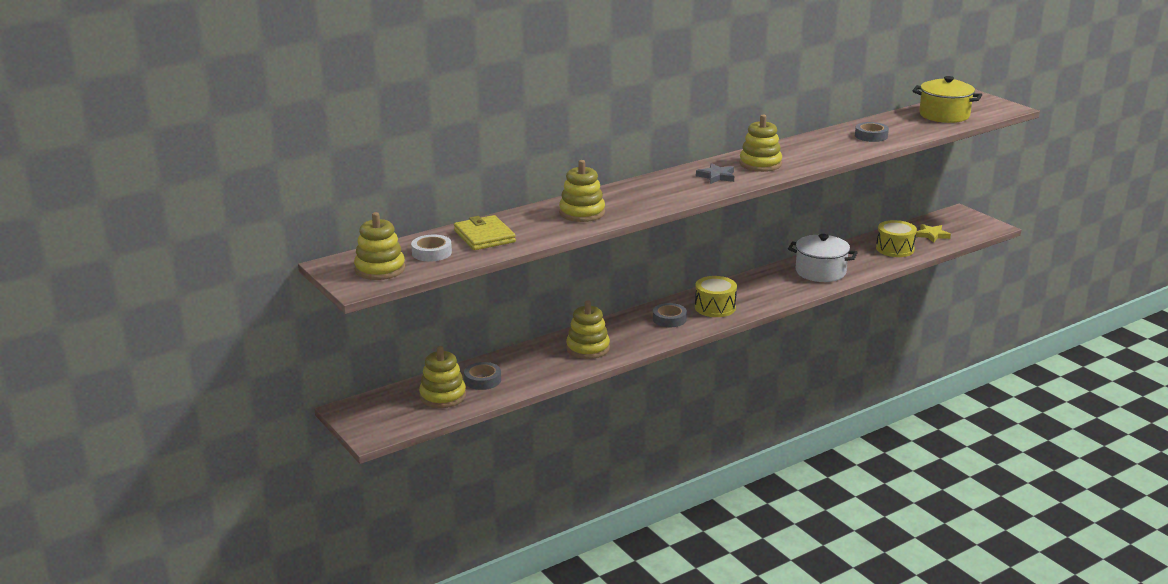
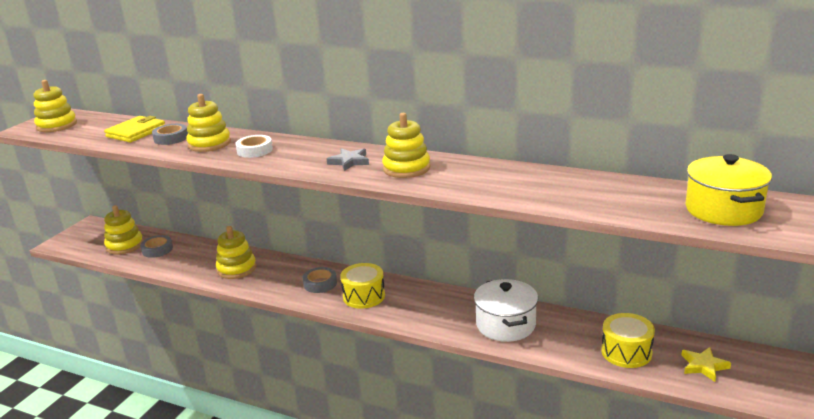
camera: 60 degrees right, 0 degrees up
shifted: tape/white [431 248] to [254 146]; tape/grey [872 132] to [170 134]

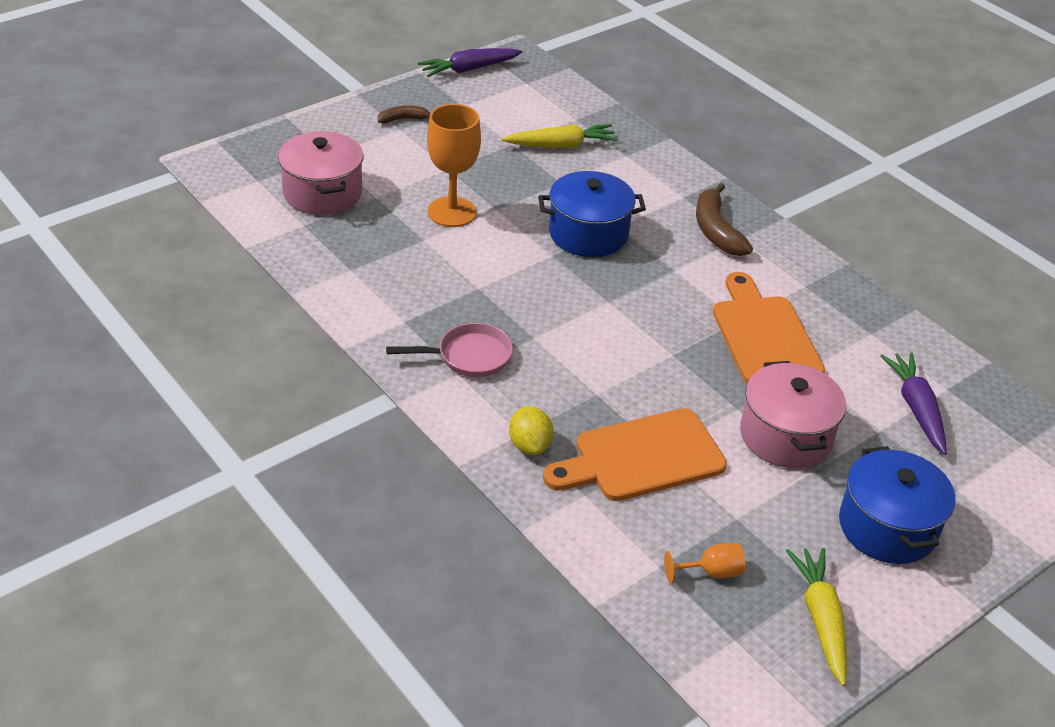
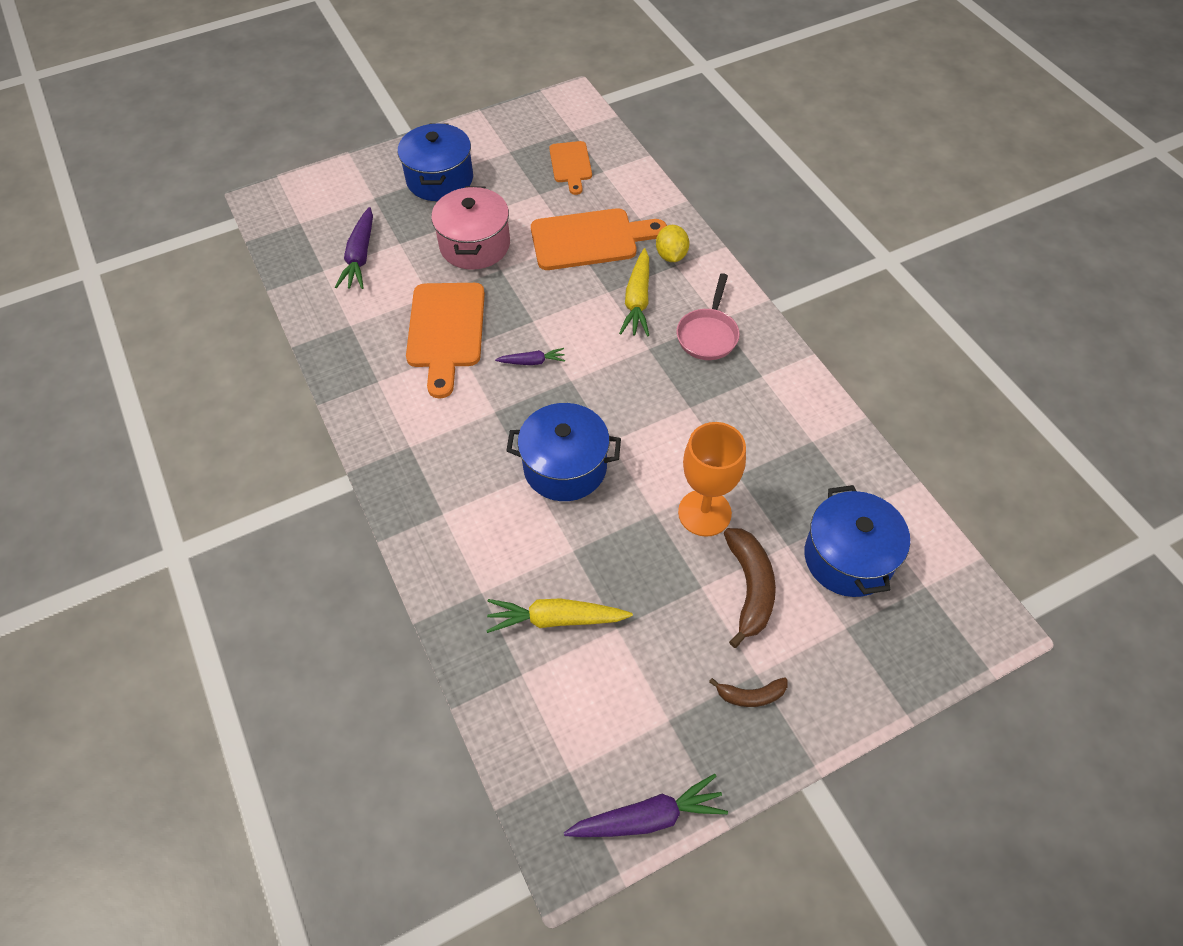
camera: 165 degrees left, 15 degrees up
new: carrot/purple [530 356]
shifted: banana/brown [724 219] to [750 588]; carrot/yellow [816 617] to [634 292]
swapped: goblet/orange [704 563] to cutting board/orange [570 168]
repainted: pot/pink [321 173] to pot/blue [857 541]
rotated: pan/pink [449 350] = [708 316] 75 degrees counterclockwise

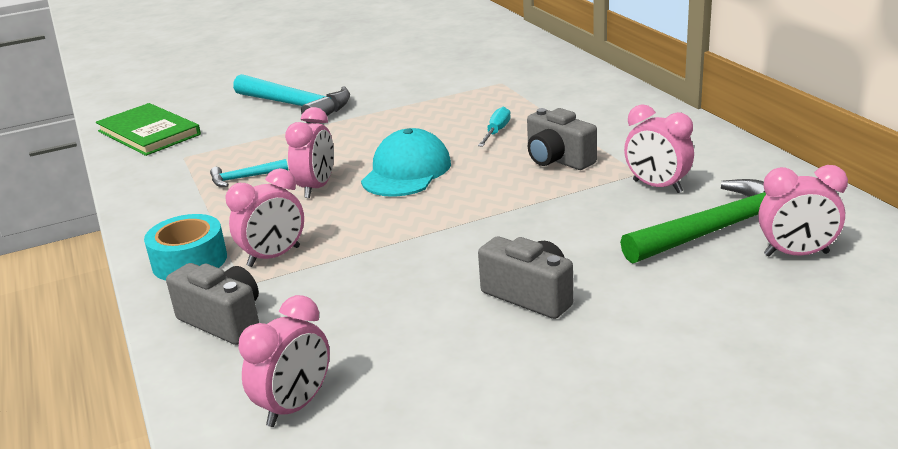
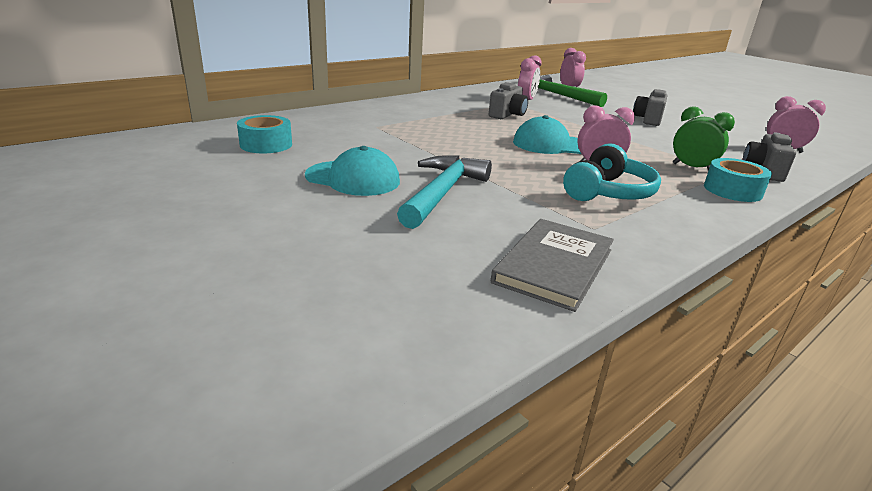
camera: 110 degrees left, 0 degrees up
gone: screwdriver/turquoise [494 127]
new: tape/turquoise [264 134]; cap/turquoise [352 171]
swapped: hammer/turquoise [249 173] to headphones/turquoise [612 172]
repainted: book/green [148 129] to book/grey [552 265]; clock/pink [265 217] to clock/green [704 138]

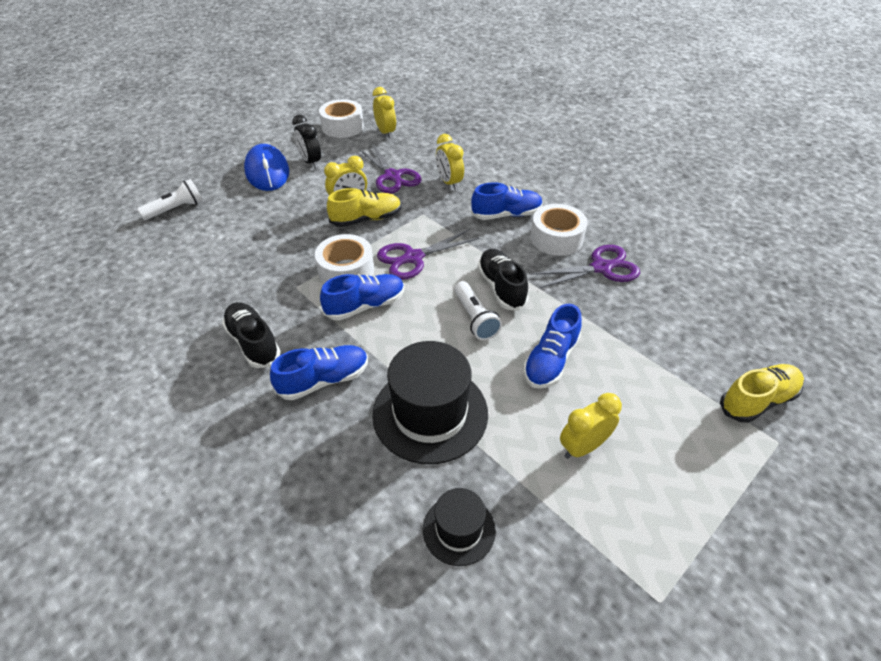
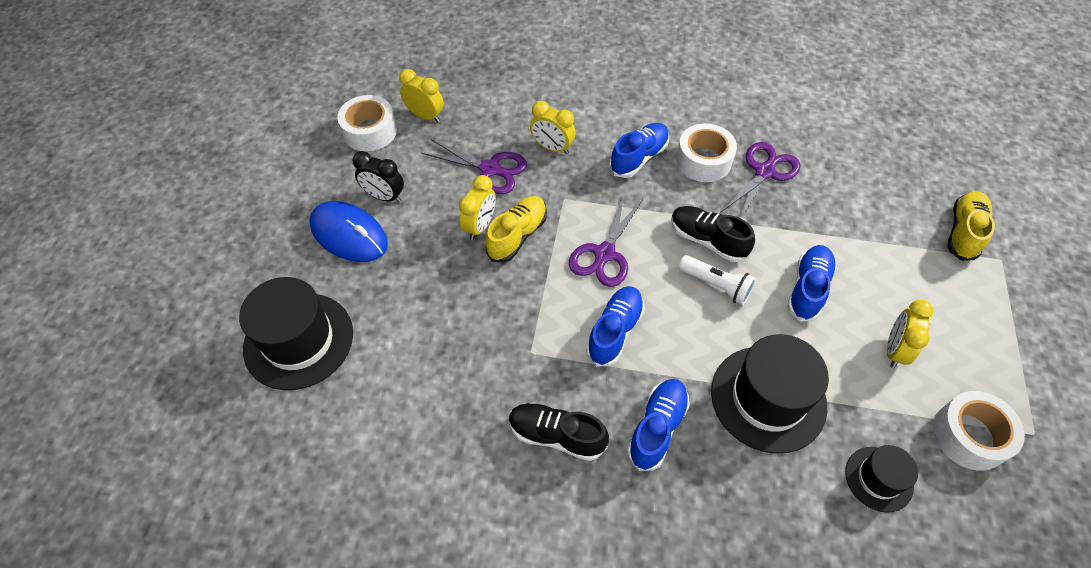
camera: 35 degrees left, 10 degrees up
shifted: tape/white [344 259] to [979 431]
swapped: flashlight/white [170 199] to hat/black [296 333]
rotated: shoe/blue [552 346] = [812 283] 150 degrees counterclockwise

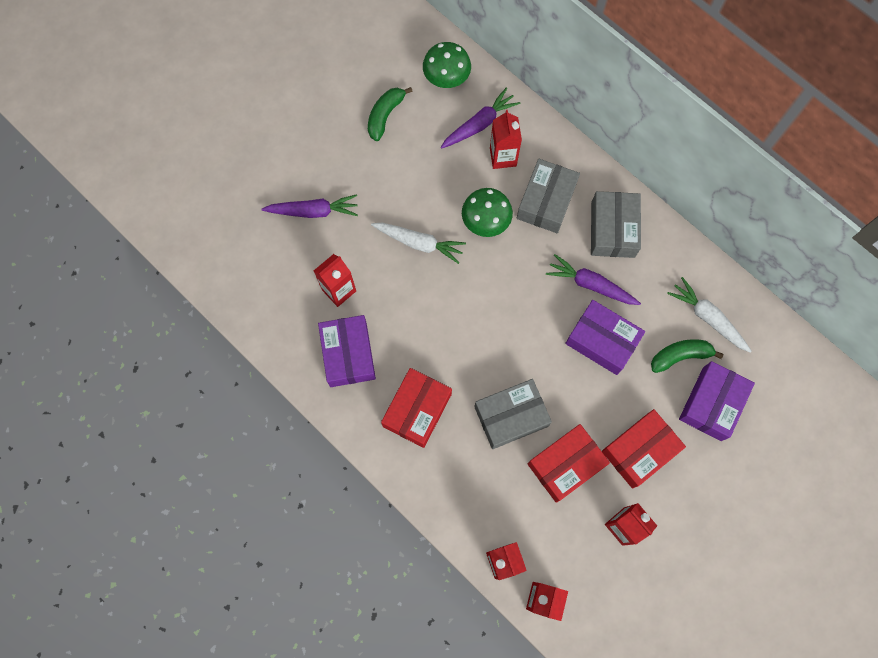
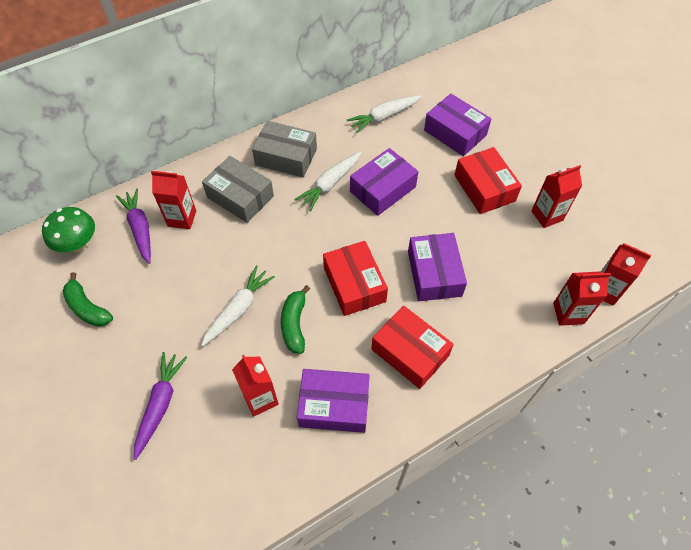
camera: 75 degrees left, 15 degrees down
gone: mushroom/green [487 212]
shifted: box/red [569 463] to [355 278]; banana/green [687 356] to [295 319]
repainted: box/grey [513 414] to box/purple [437 267]; carrot/purple [593 279] to carrot/white [327 181]

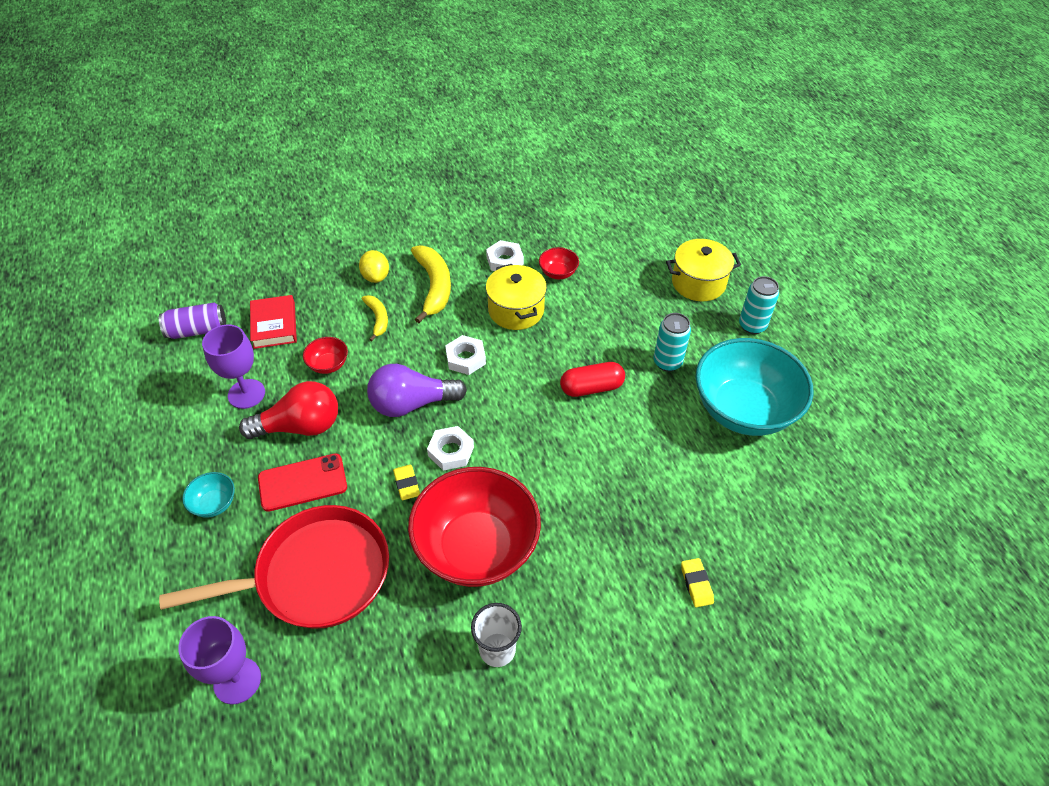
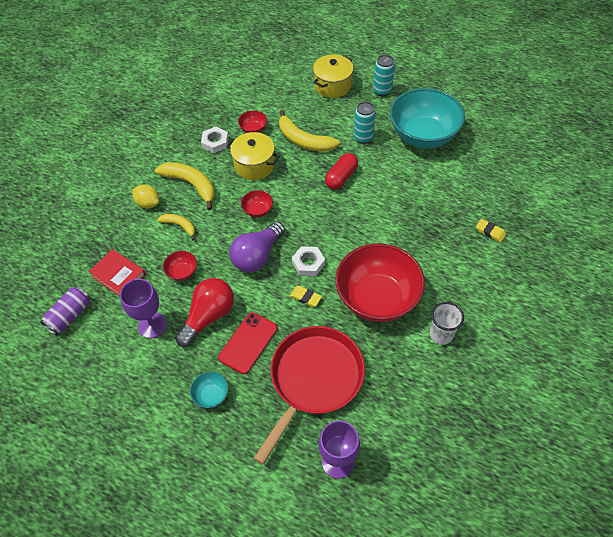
camera: 40 degrees left, 5 degrees up
new: banana/yellow [309 131]
swapped: nut/white [465 355] to bowl/red [257 203]

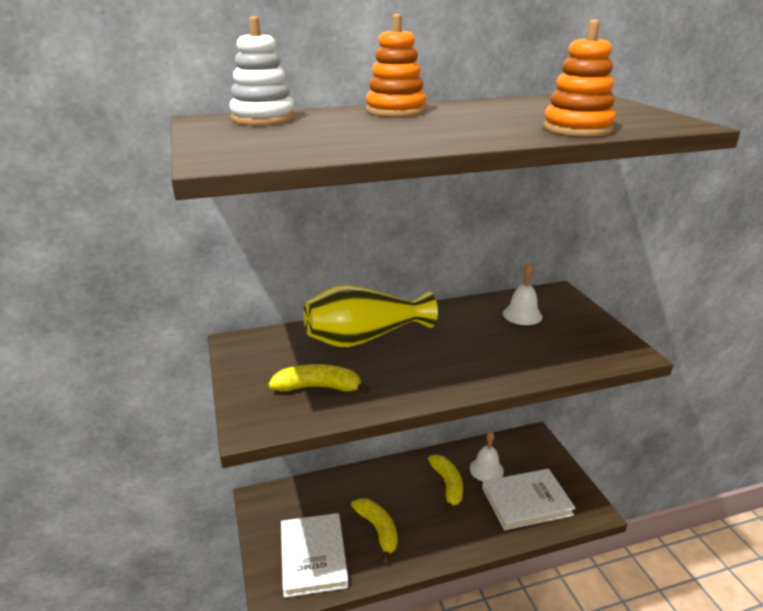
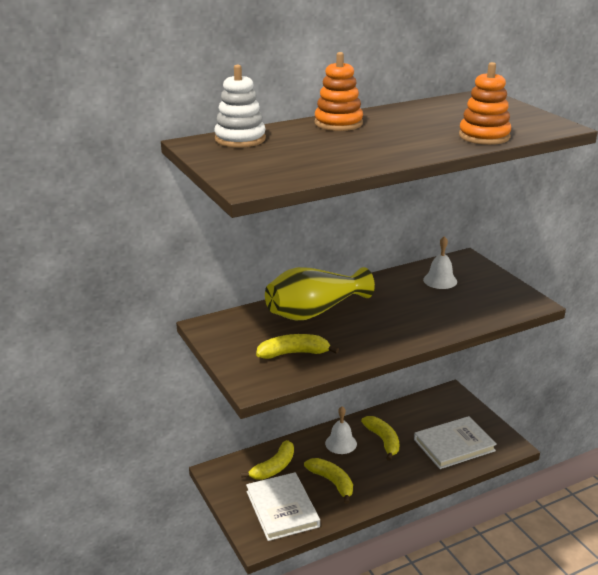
camera: 10 degrees left, 0 degrees up
new: banana/yellow [267 460]
shifted: bell/white [487 456] to [341 430]

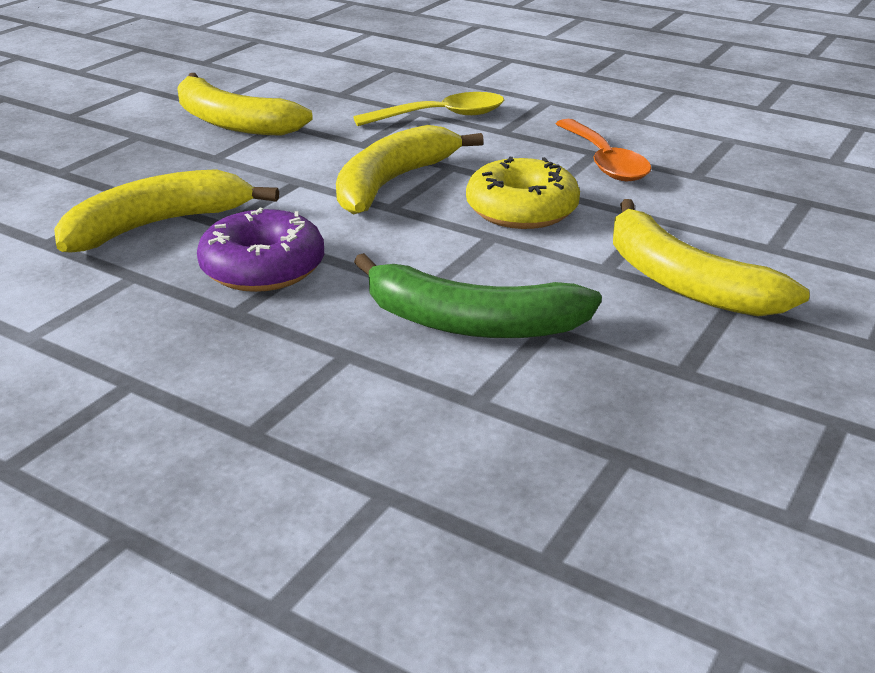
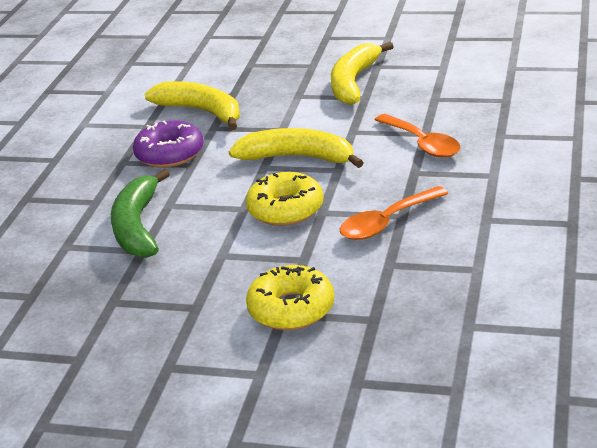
camera: 75 degrees right, 0 degrees up
gone: banana/yellow [711 258]
new: donut/yellow [290 297]
repainted: spoon/yellow [429 109] to spoon/orange [418 136]

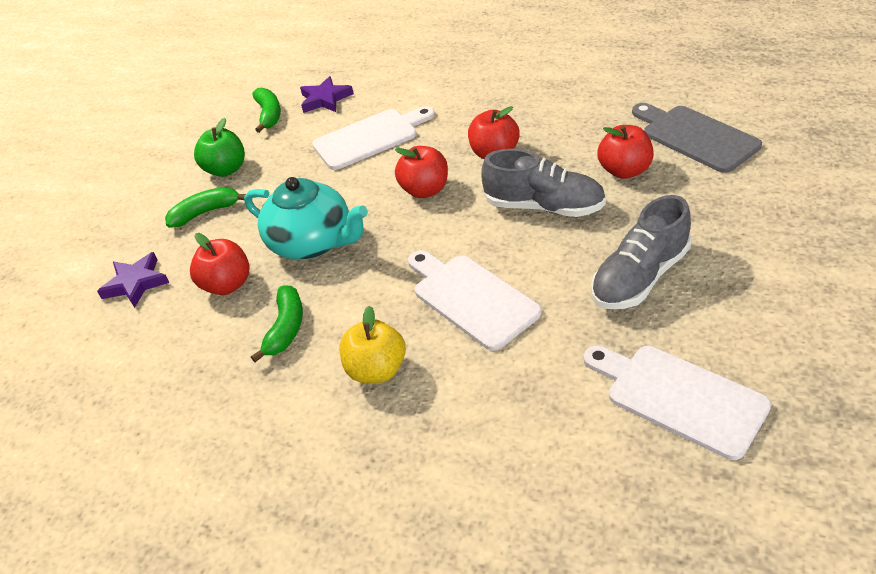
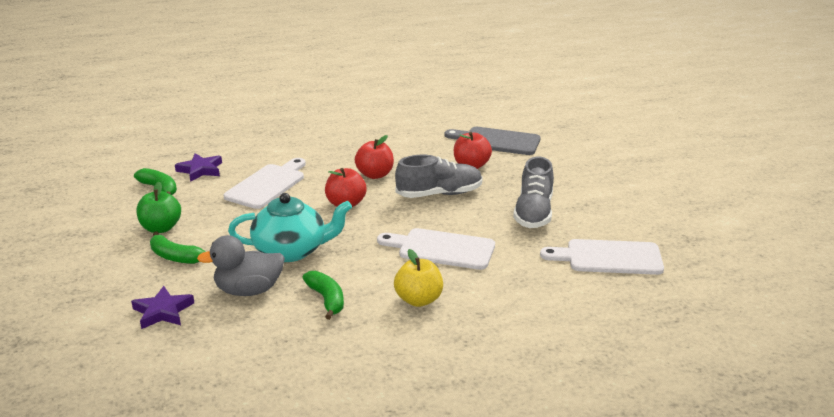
camera: 40 degrees left, 15 degrees down
swapped: apple/red [220 264] to duck/grey [241 265]
rotated: banana/green [205 207] = [178 248] 90 degrees counterclockwise

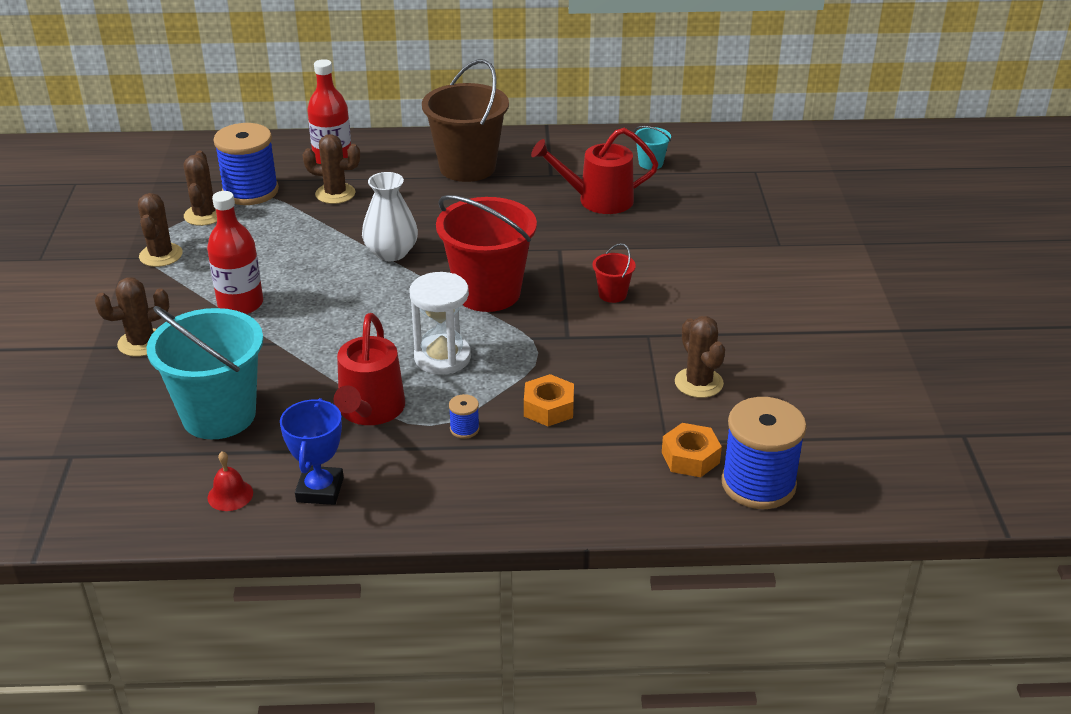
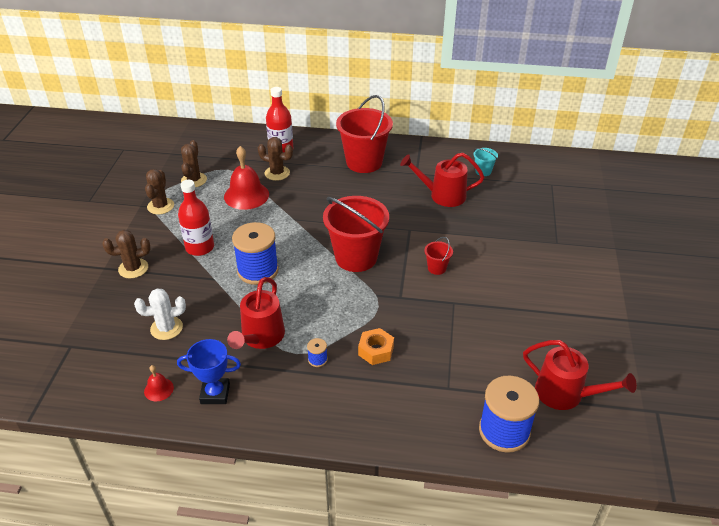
camera: 10 degrees right, 5 degrees up
gone: vase/white [390 216]; hourglass/white [440 323]; nut/orange [692 450]; cactus/brown [700 357]
new: bell/red [246 178]; watering can/red [580 375]
shifted: spool/blue [246 164] to [255 253]
swapped: bucket/turquoise [204 372] to cactus/white [160 314]
repainted: bucket/brown [465 120] to bucket/red [364 134]
rotated: trophy/blue [312 451] = [209 371] 75 degrees clockwise

